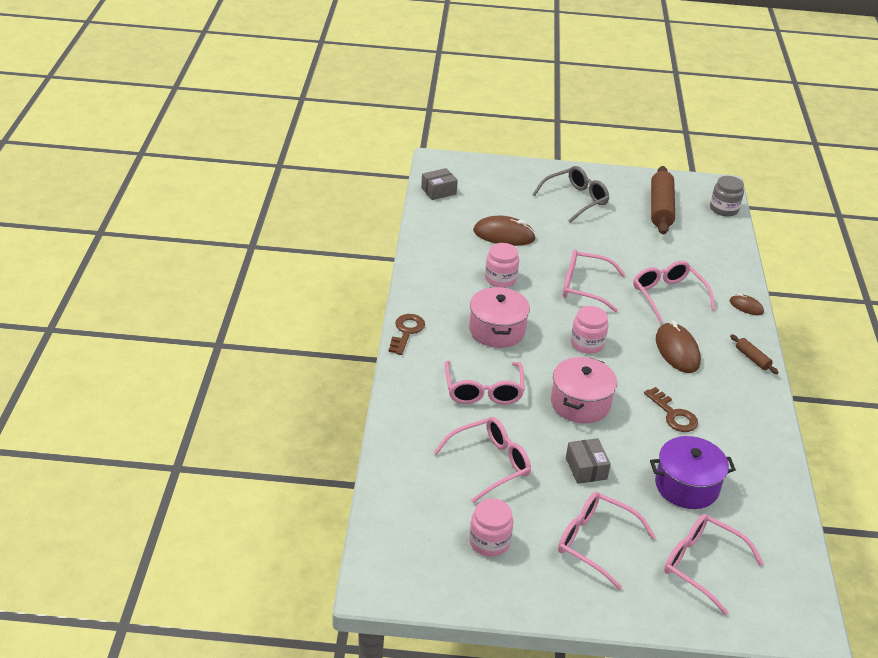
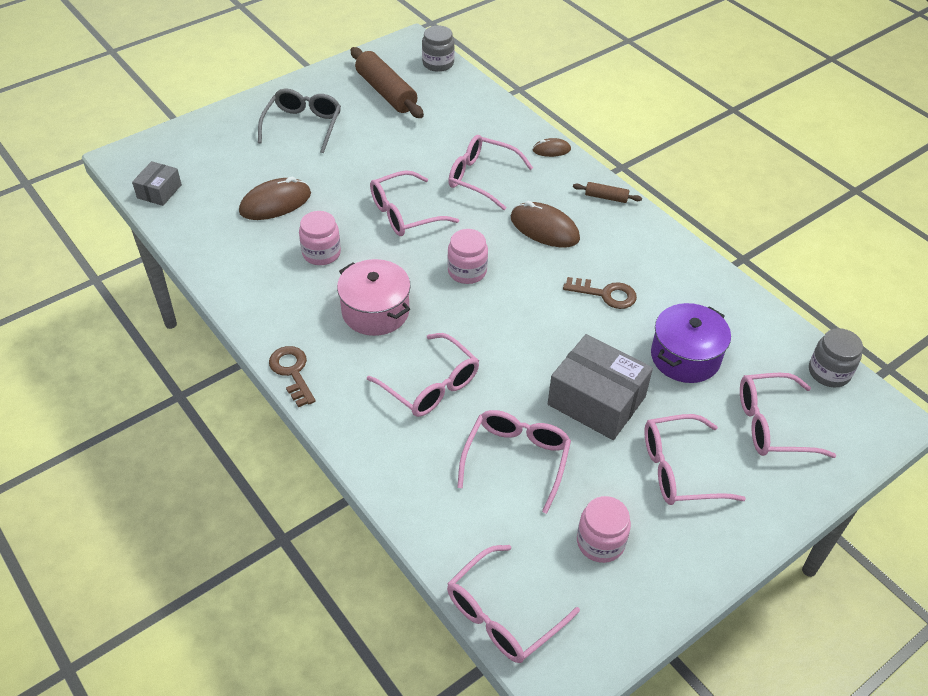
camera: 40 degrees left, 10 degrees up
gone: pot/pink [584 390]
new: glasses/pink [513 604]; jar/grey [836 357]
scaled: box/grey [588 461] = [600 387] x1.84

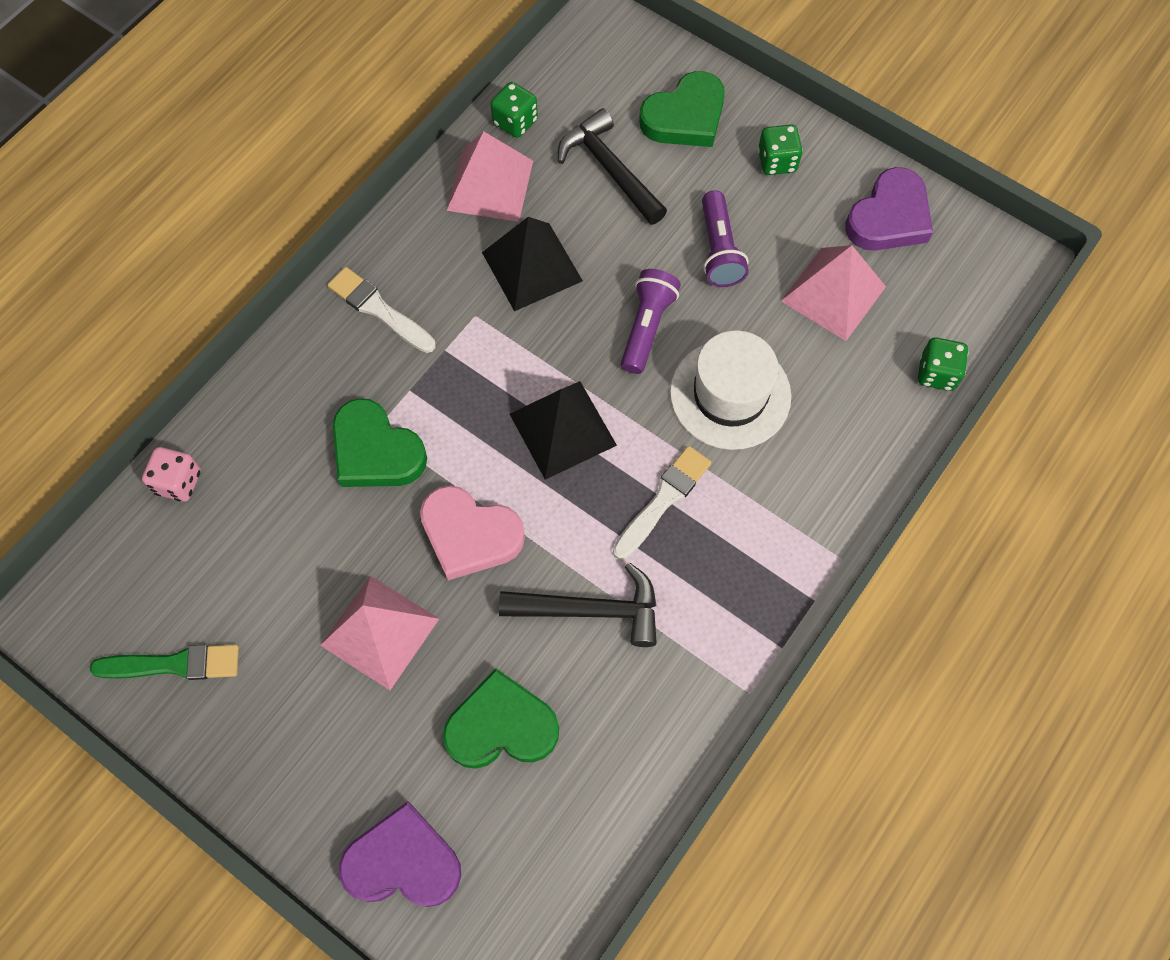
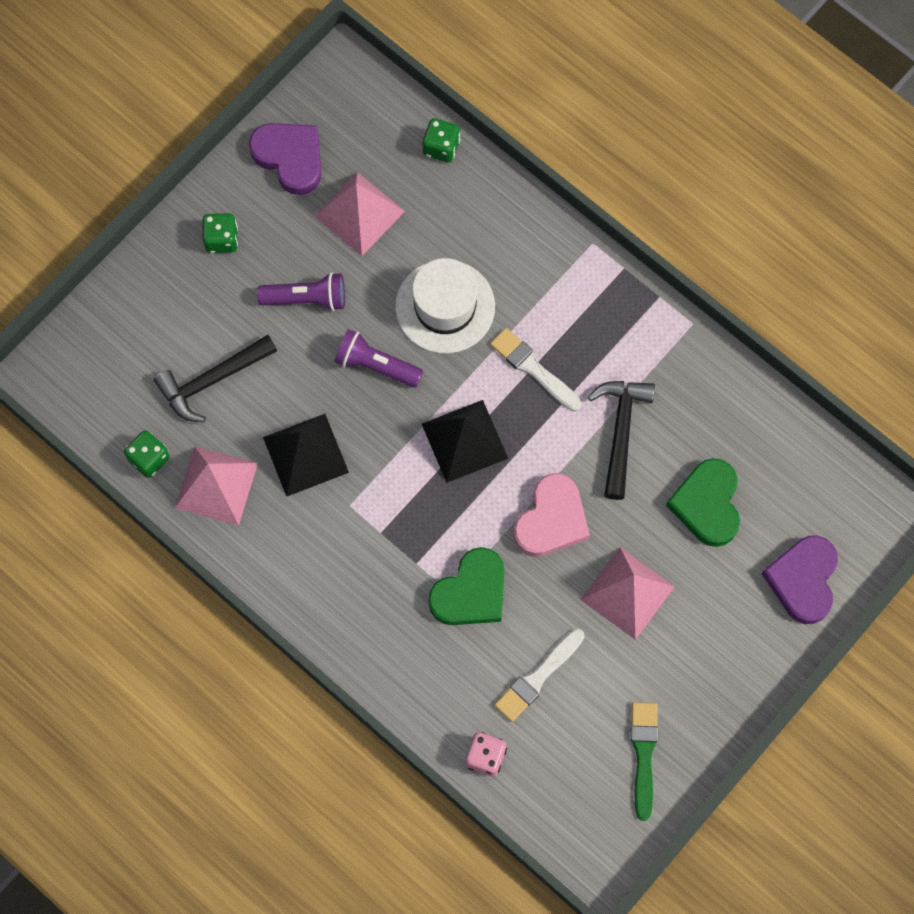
camera: 85 degrees left, 5 degrees up
gone: heart/green [682 109]
shifted: brush/white [381 310] to [539 675]

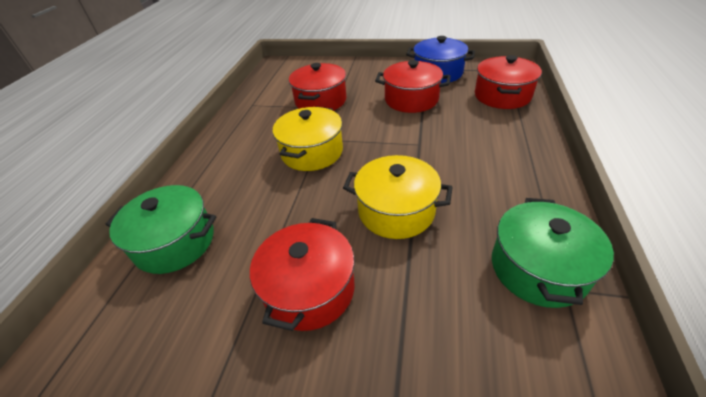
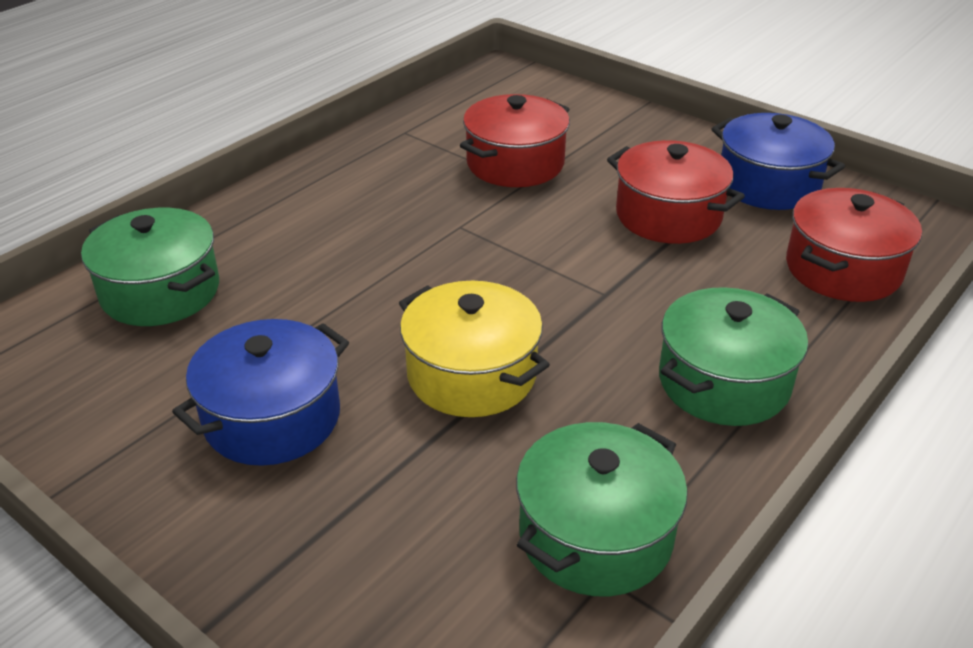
camera: 25 degrees right, 5 degrees down
gone: pot/yellow [308 139]
new: pot/green [733 356]
repainted: pot/red [302 274] to pot/blue [260 392]

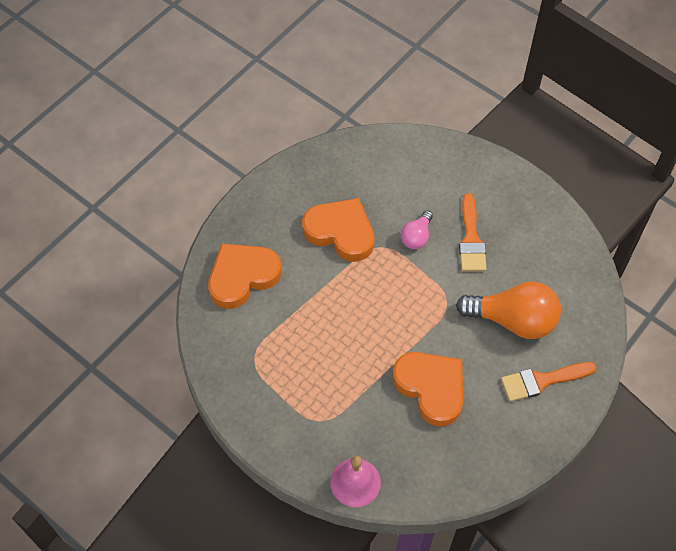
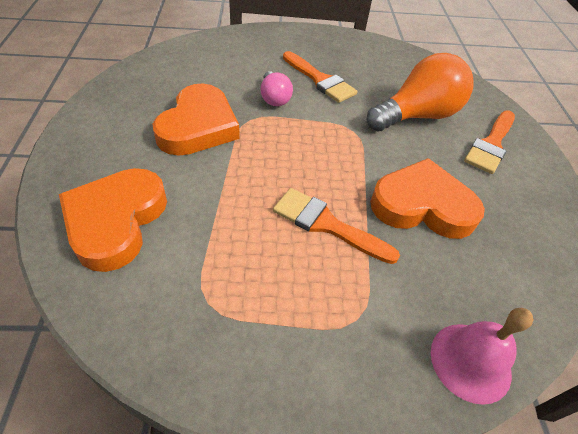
camera: 45 degrees left, 10 degrees down
new: brush/orange [336 226]
rotated: heart/orange [338 230] = [196 119] 120 degrees clockwise

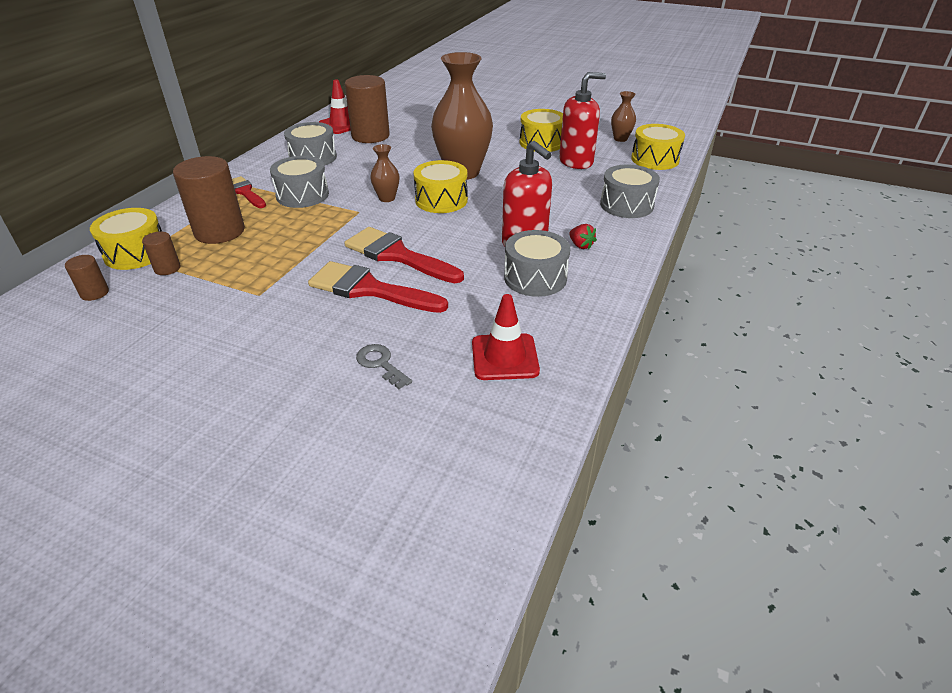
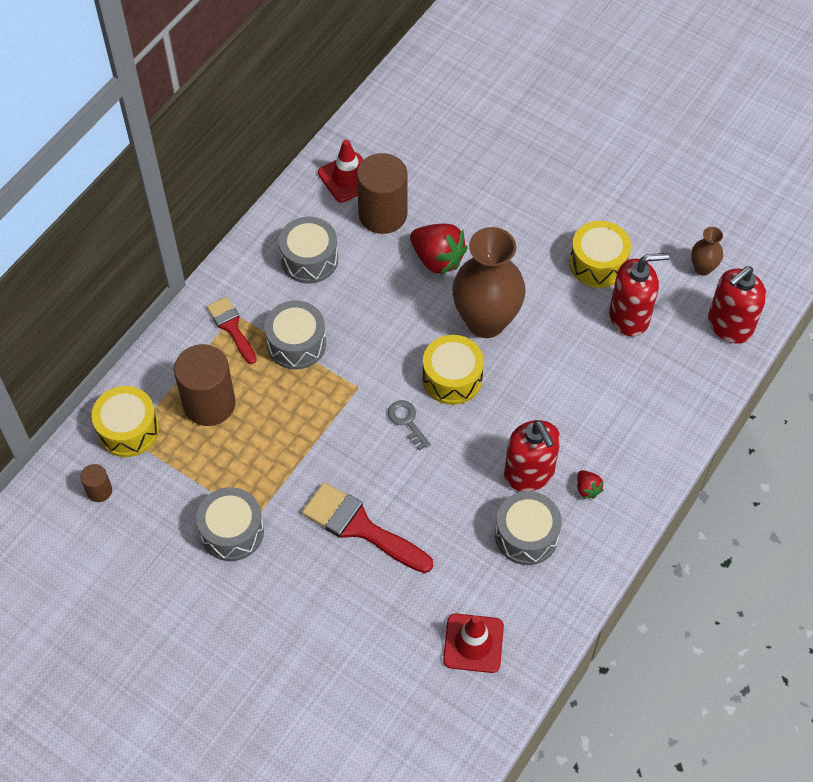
camera: 10 degrees right, 20 degrees up
gone: cylinder/brown [161 253]; brush/red [404 255]; vase/brown [384 173]
new: strawberry/red [439 250]
shifted: key/grey [384 366] to [409 425]; drum/grey [630 191] to [230 524]
swapped: drum/yellow [658 147] to soap dispenser/red [737 305]

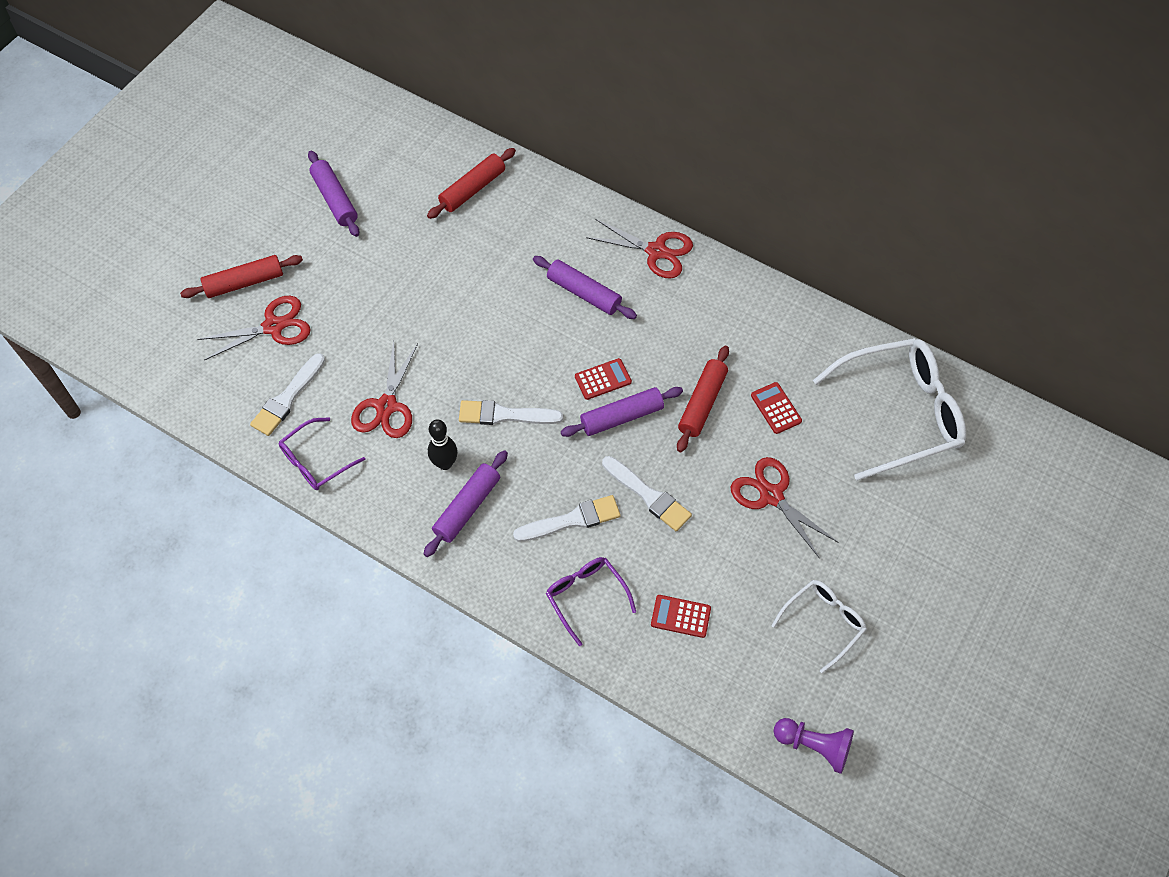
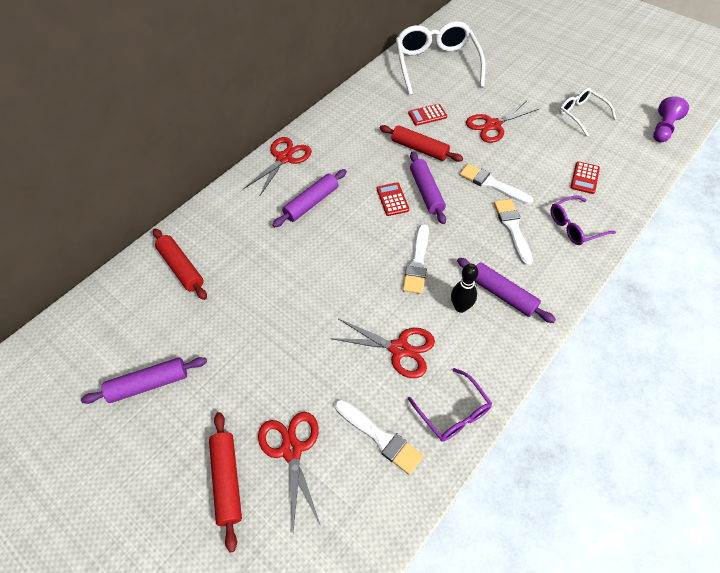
camera: 80 degrees left, 5 degrees down
rotated: brush/white [647 494] = [496 184] 105 degrees counterclockwise

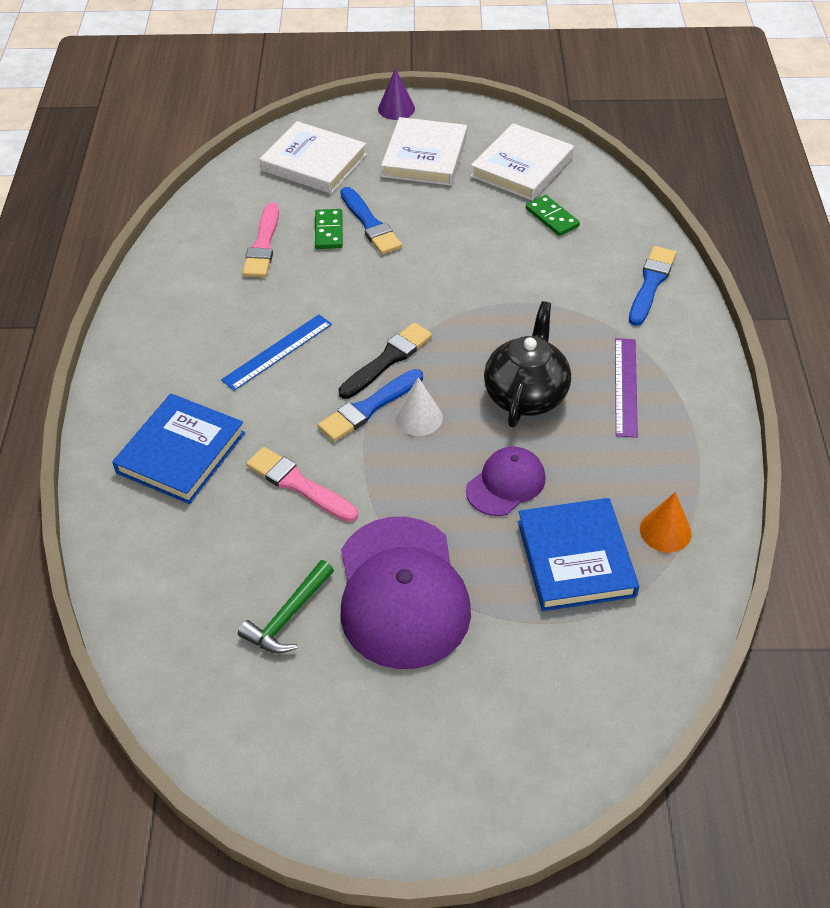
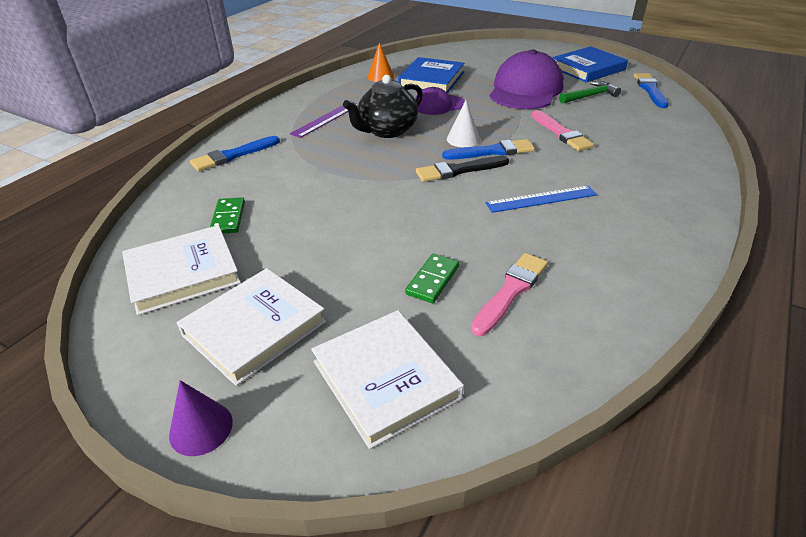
camera: 150 degrees left, 10 degrees down
shifted: book/blue [178 448] to [590 64]; brush/blue [371 221] to [651 90]

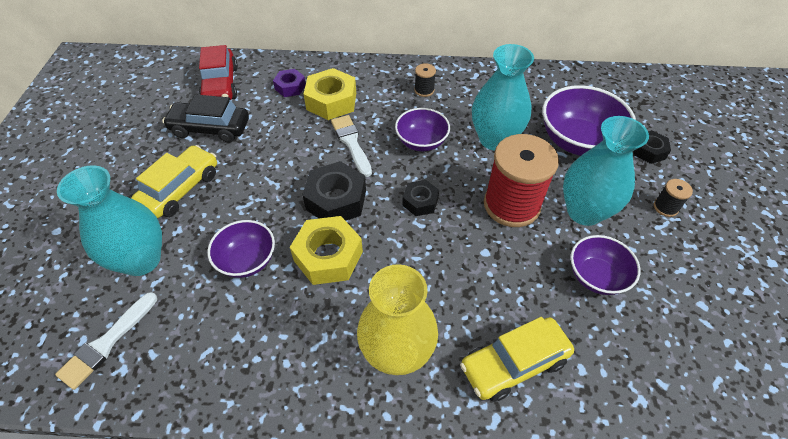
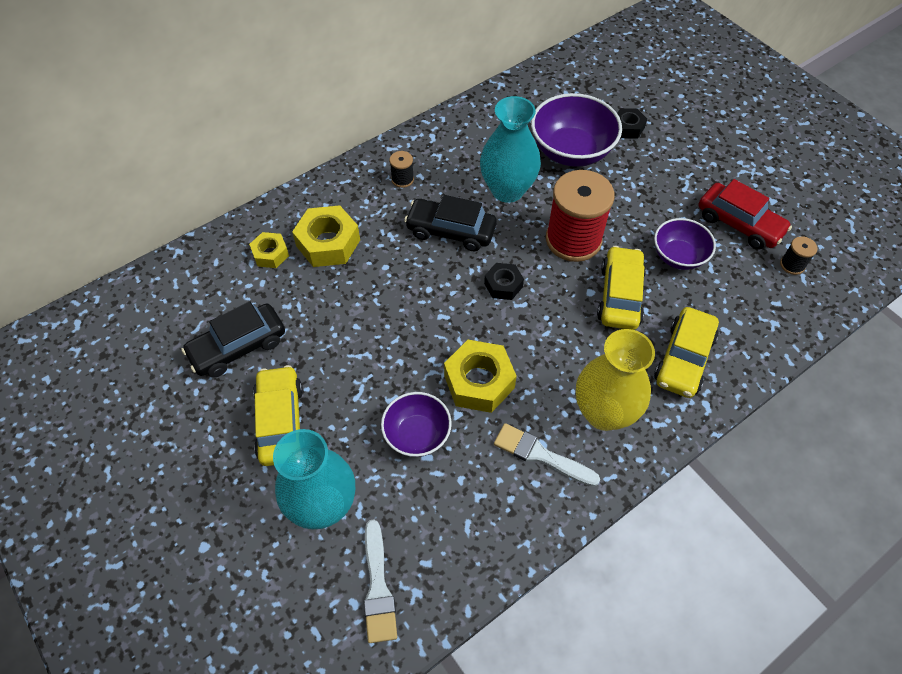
camera: 40 degrees left, 5 degrees up
gone: nut/black [334 191]; vase/turquoise [606 171]
new: car/yellow [621 288]
shifted: car/red [218 72] to [745 214]; brush/white [351 146] to [547 455]; spool/black [673 198] to [798 255]
swapped: bowl/purple [422 129] to car/black [450 223]
repainted: nut/purple [289 83] to nut/yellow [269 250]

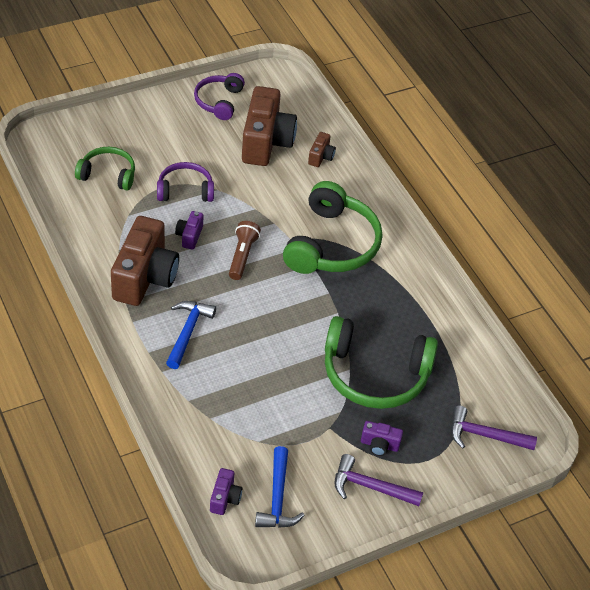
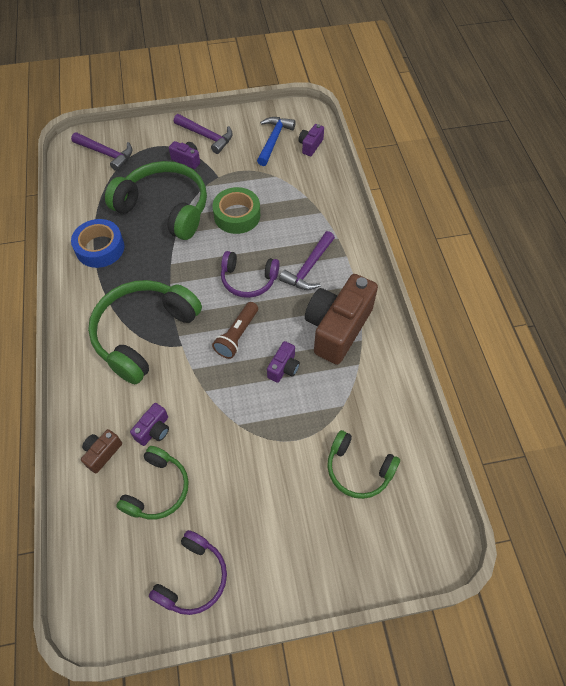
camera: 160 degrees left, 10 degrees up
new: tape/blue [98 243]; camera/purple [149 424]; tape/green [236 210]
shifted: headphones/purple [185 182] to [250 274]
swapped: camera/brown [269 126] to headphones/green [152 482]
repainted: hammer/blue [191 335] to hammer/purple [307 260]

